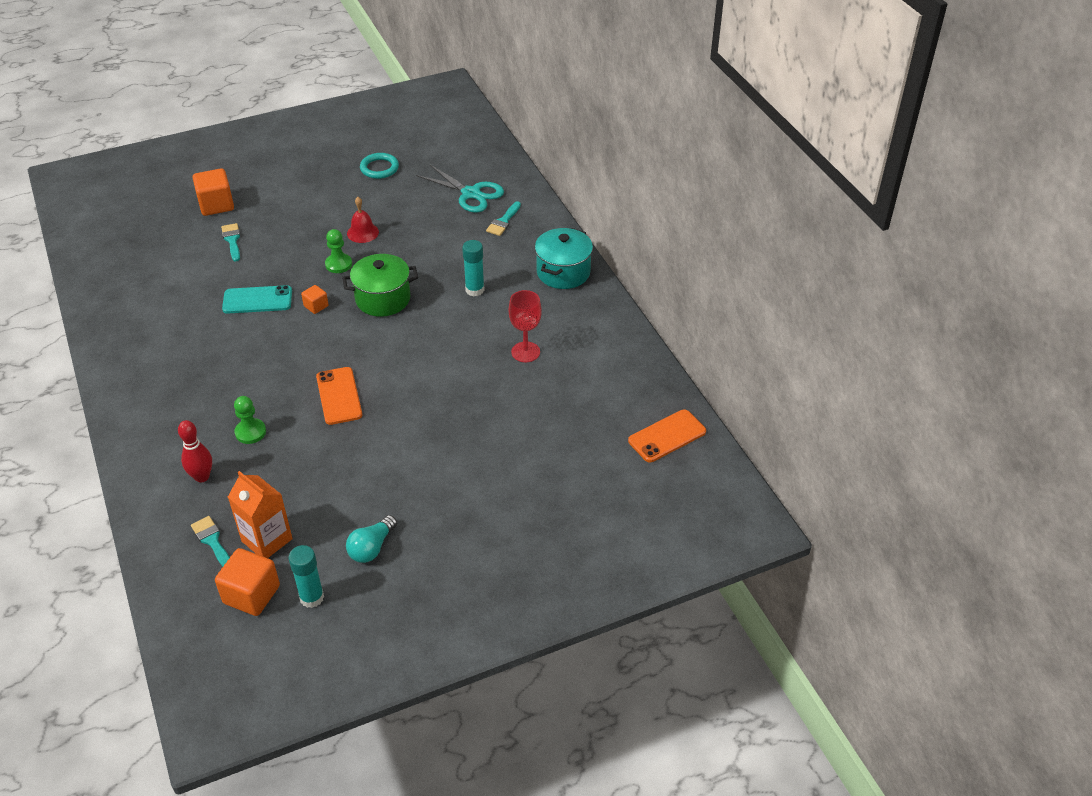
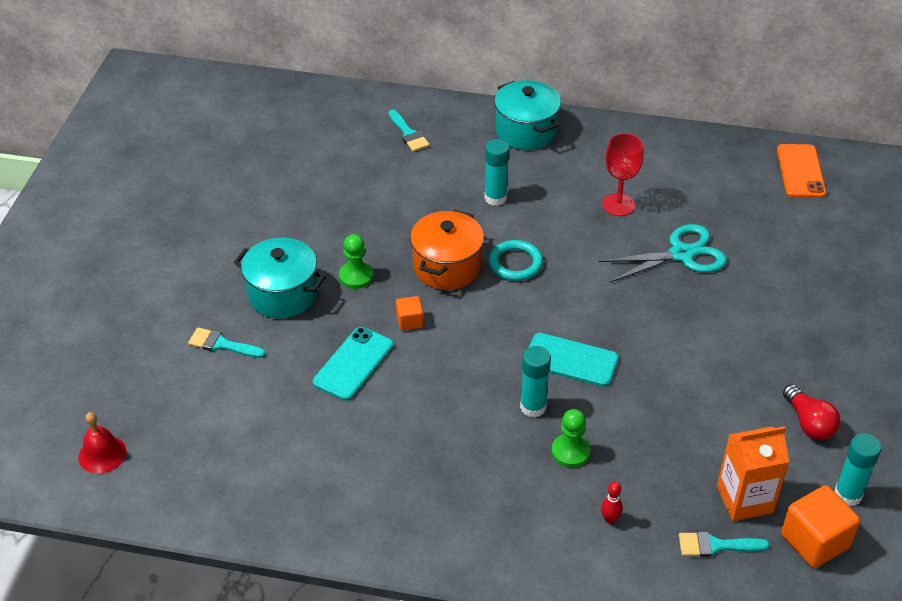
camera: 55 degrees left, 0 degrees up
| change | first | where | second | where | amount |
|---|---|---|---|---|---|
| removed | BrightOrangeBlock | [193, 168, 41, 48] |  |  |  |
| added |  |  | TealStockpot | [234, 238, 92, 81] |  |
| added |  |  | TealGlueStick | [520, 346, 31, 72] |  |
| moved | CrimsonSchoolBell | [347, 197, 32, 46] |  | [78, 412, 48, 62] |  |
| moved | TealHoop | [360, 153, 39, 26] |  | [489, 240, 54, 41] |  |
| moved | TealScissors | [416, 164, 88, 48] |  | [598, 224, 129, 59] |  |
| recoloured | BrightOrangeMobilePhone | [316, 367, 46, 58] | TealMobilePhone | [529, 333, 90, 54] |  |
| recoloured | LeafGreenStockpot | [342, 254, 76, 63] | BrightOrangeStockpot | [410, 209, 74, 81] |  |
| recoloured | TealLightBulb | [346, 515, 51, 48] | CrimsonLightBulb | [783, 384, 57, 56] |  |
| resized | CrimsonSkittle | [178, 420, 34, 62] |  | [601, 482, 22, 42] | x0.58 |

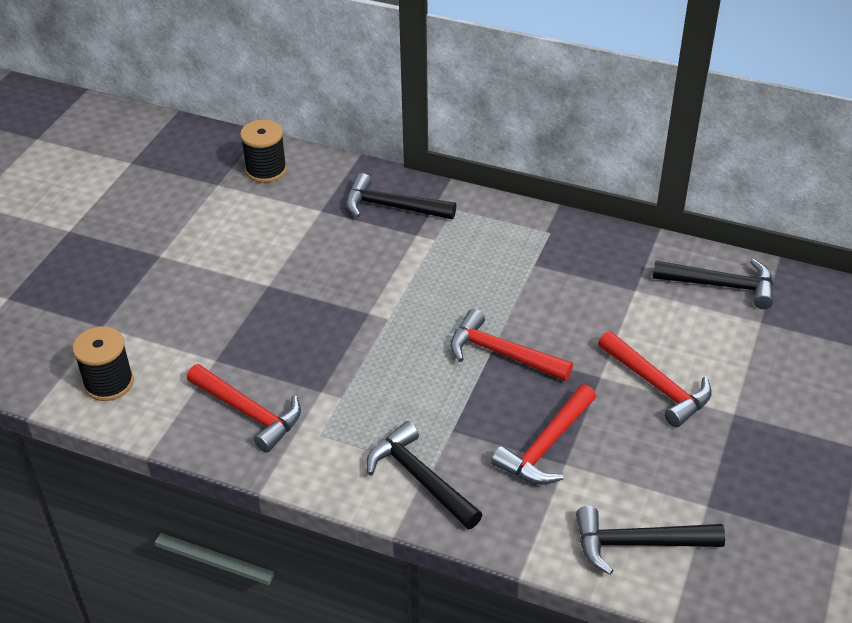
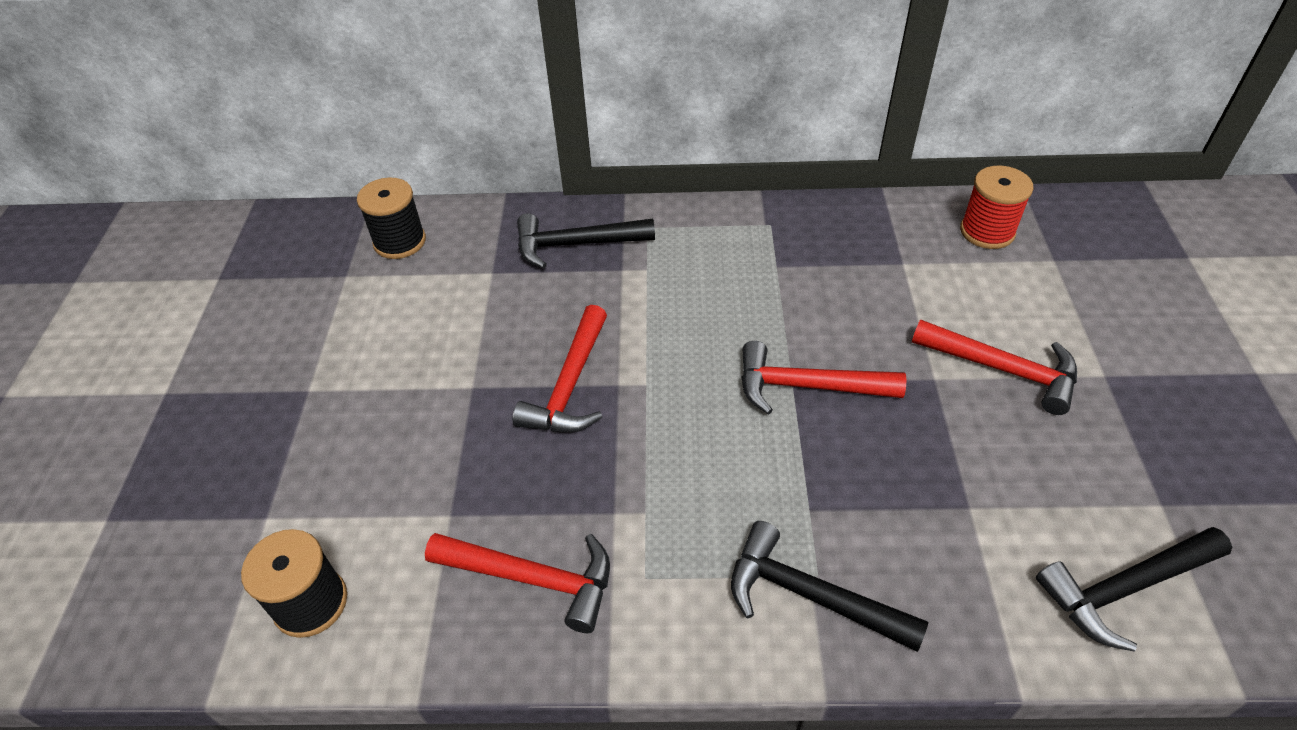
camera: 20 degrees left, 5 degrees up
| change | first | where | second | where | amount |
|---|---|---|---|---|---|
| moved | CrimsonHammer | [491, 384, 105, 101] |  | [513, 305, 94, 128] |  |
| replaced | EbonyHammer | [653, 259, 120, 50] | CrimsonBobbin | [960, 165, 73, 84] |  |

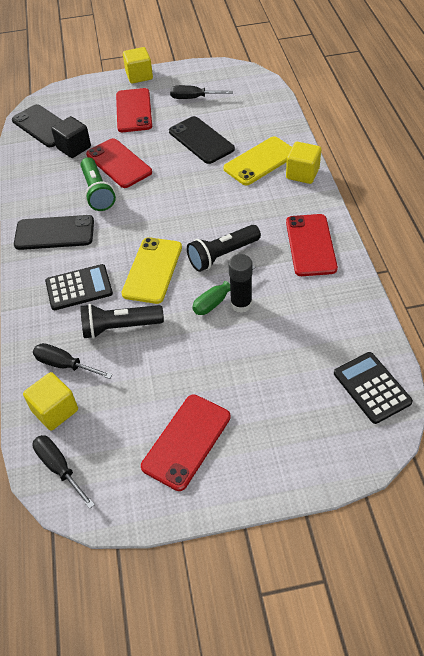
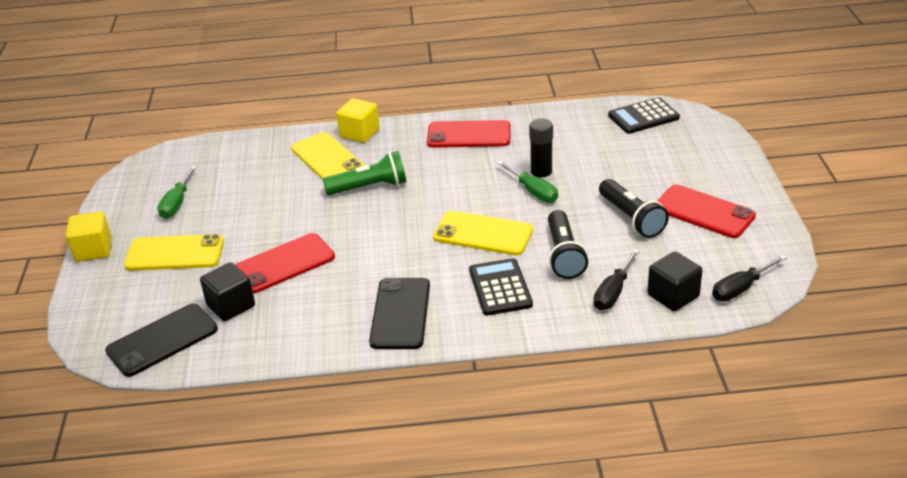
camera: 85 degrees left, 15 degrees down
| change | first | where | second | where | amount |
|---|---|---|---|---|---|
| removed | EbonyMobilePhone | [169, 116, 66, 48] |  |  |  |
| moved | LeafGreenTorch | [80, 157, 36, 54] |  | [323, 151, 83, 44] |  |
| moved | EbonyTorch | [187, 225, 74, 47] |  | [599, 179, 70, 59] |  |
| recoloured | BrightYellowBlock | [23, 372, 55, 58] | EbonyBlock | [647, 251, 56, 60] |  |
| recoloured | CrimsonMobilePhone | [116, 88, 36, 44] | BrightYellowMobilePhone | [124, 234, 100, 37] |  |
| recoloured | EbonyScrewdriver | [170, 85, 63, 14] | LeafGreenScrewdriver | [157, 166, 40, 53] |  |

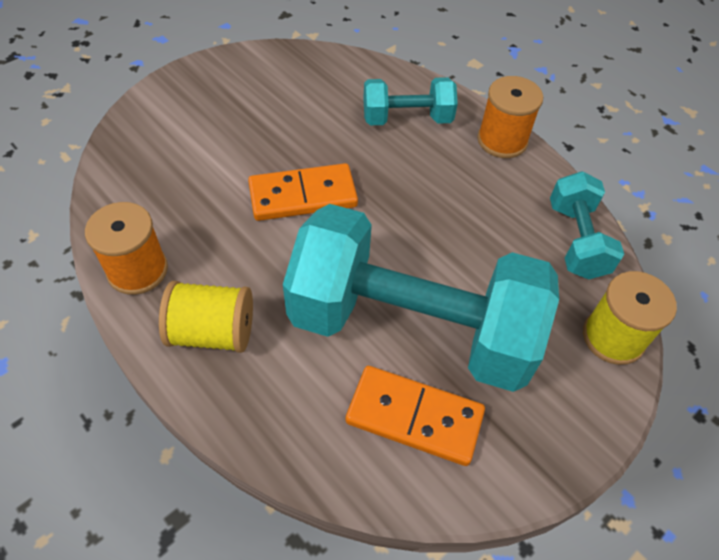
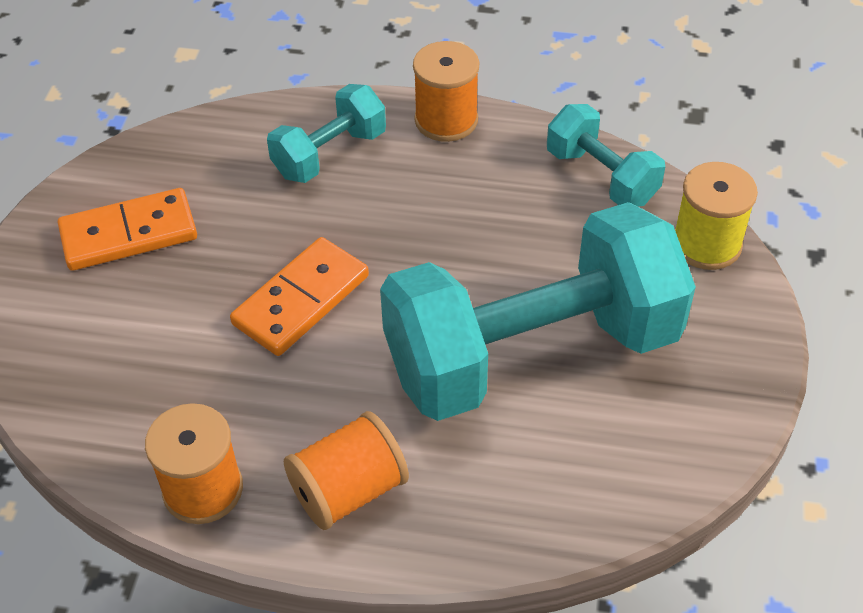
camera: 35 degrees left, 5 degrees down
| change | first | where | second | where | amount |
|---|---|---|---|---|---|
| moved | BrightOrangeDomino | [345, 366, 140, 100] |  | [58, 188, 139, 83] |  |
| recoloured | BrightYellowBobbin | [159, 281, 94, 72] | BrightOrangeBobbin | [284, 411, 125, 119] |  |

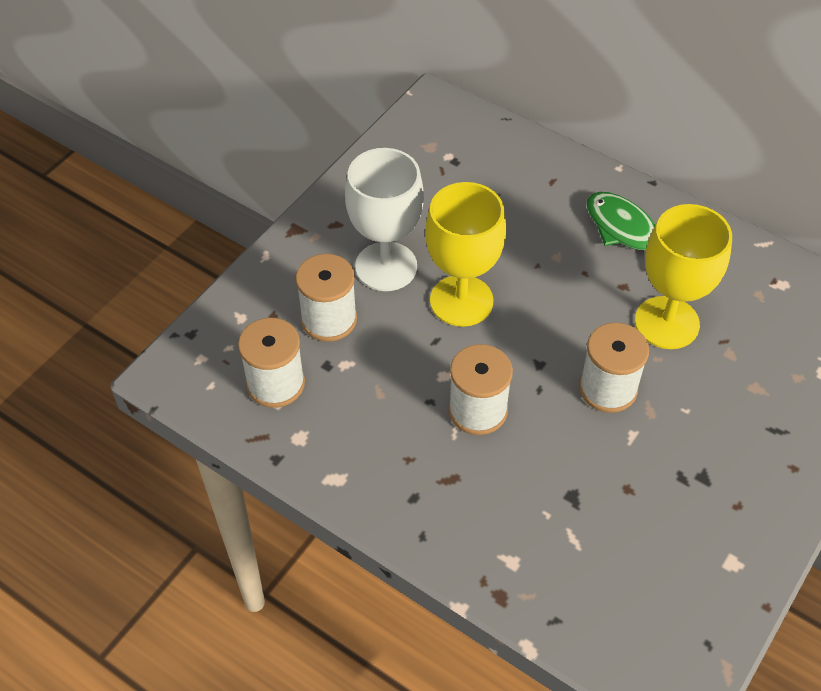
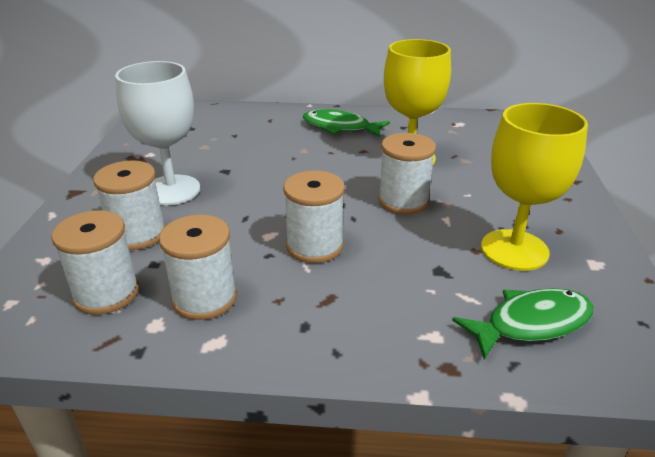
camera: 30 degrees left, 20 degrees down
| change | first | where | second | where | amount |
|---|---|---|---|---|---|
| added |  |  | SnowWhiteBobbin | [159, 215, 78, 105] |  |
| added |  |  | LeafGreenToyFish | [452, 288, 142, 72] |  |
| moved | BrightYellowGoblet | [425, 182, 81, 145] |  | [481, 103, 107, 168] |  |

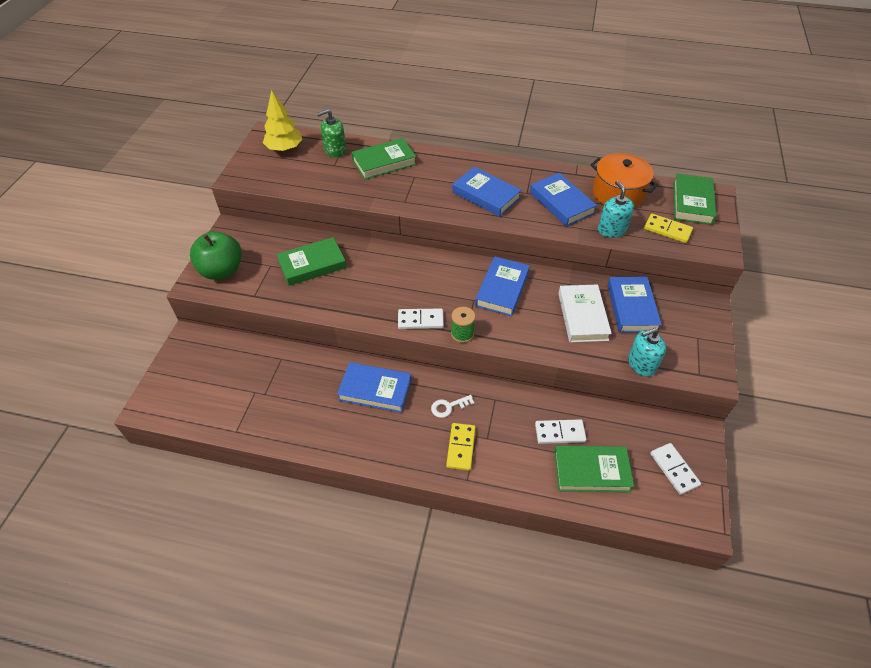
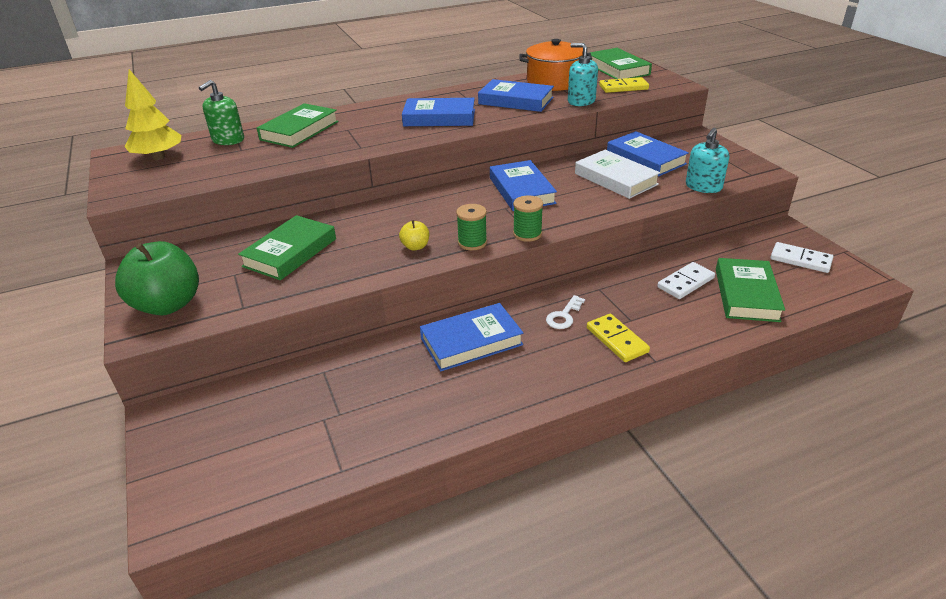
camera: 35 degrees left, 15 degrees down
| change | first | where | second | where | amount |
|---|---|---|---|---|---|
| added |  |  | BrightYellowAppleFruit | [399, 220, 30, 31] |  |
| replaced | SnowWhiteDomino | [398, 308, 46, 21] | LeafGreenBobbin | [456, 204, 31, 46] |  |
| turned | LeafGreenHardback | [554, 446, 80, 46] |  | [716, 258, 69, 64] | 45 degrees counterclockwise |

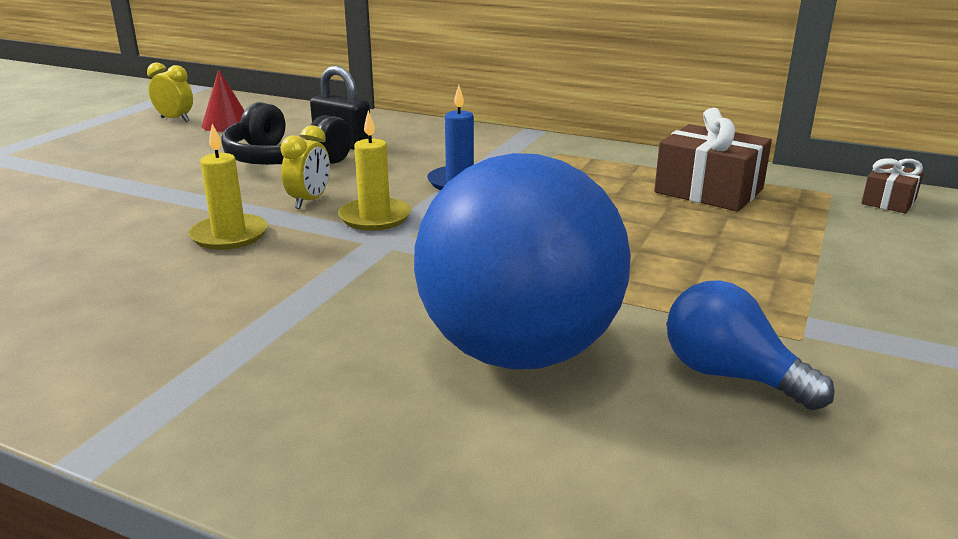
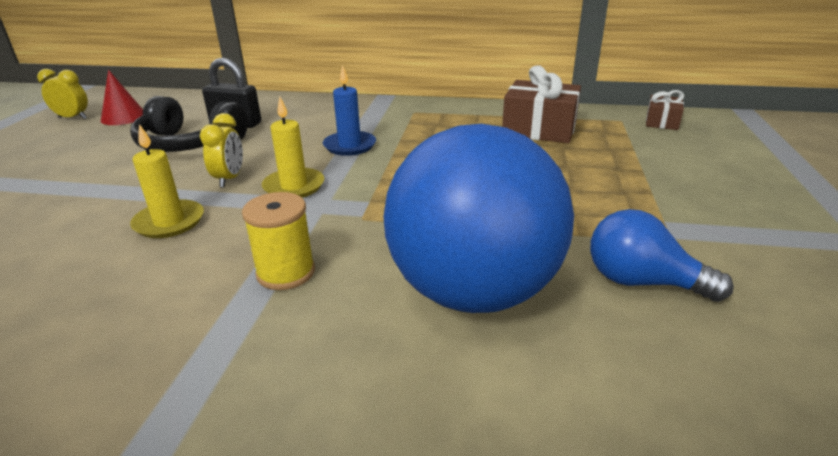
camera: 15 degrees left, 5 degrees up
| change | first | where | second | where | amount |
|---|---|---|---|---|---|
| added |  |  | BrightYellowBobbin | [242, 192, 73, 98] |  |

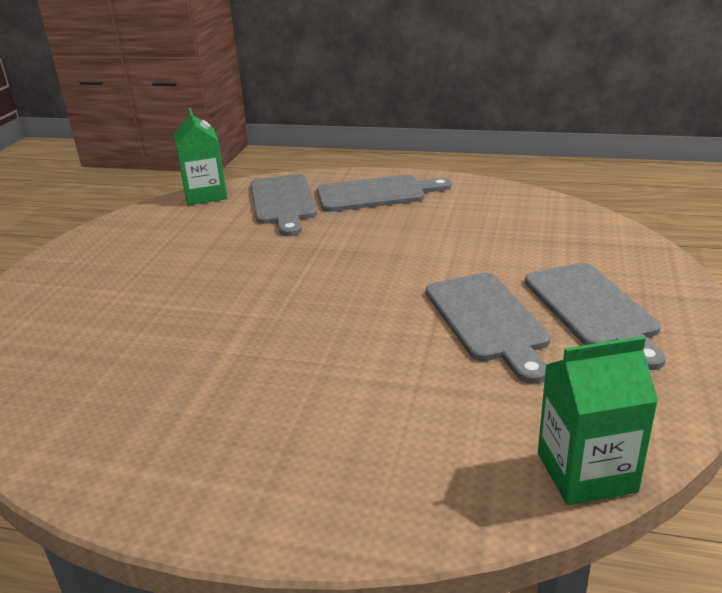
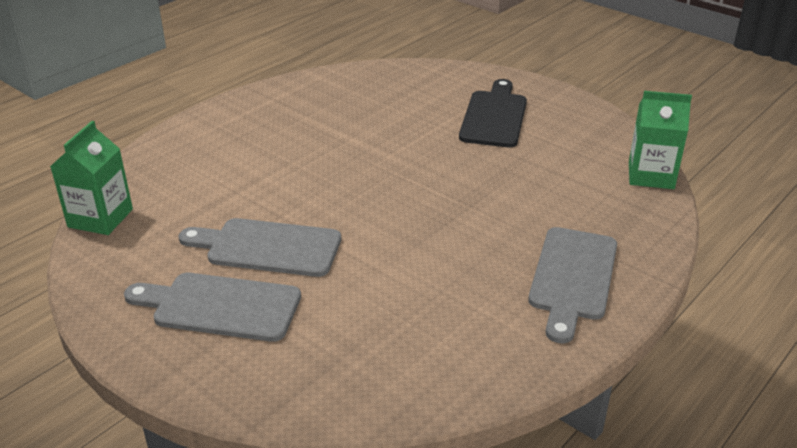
camera: 115 degrees right, 5 degrees up
| change | first | where | second | where | amount |
|---|---|---|---|---|---|
| removed | AshGreyBreadBoard | [250, 174, 67, 62] |  |  |  |
| added |  |  | EbonyBreadBoard | [459, 79, 68, 68] |  |

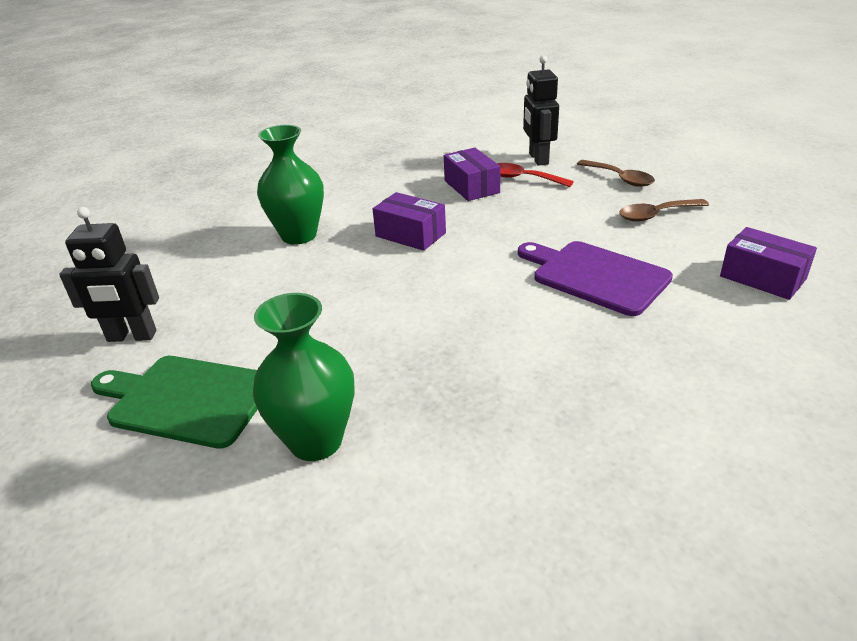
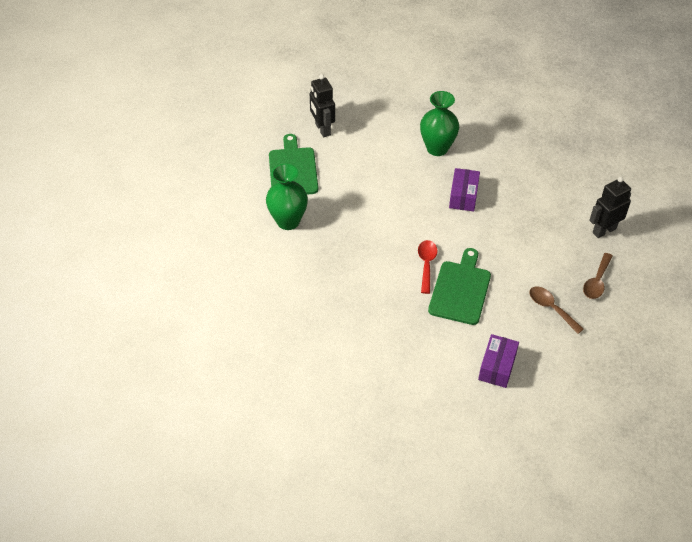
camera: 65 degrees right, 15 degrees up
| change | first | where | second | where | amount |
|---|---|---|---|---|---|
| removed | RoyalPurplePackage | [444, 148, 57, 53] |  |  |  |
| moved | CrimsonTablespoon | [497, 163, 77, 24] |  | [418, 240, 20, 54] |  |
| recoloured | RoyalPurpleBreadBoard | [518, 241, 155, 75] | LeafGreenBreadBoard | [428, 248, 63, 77] |  |

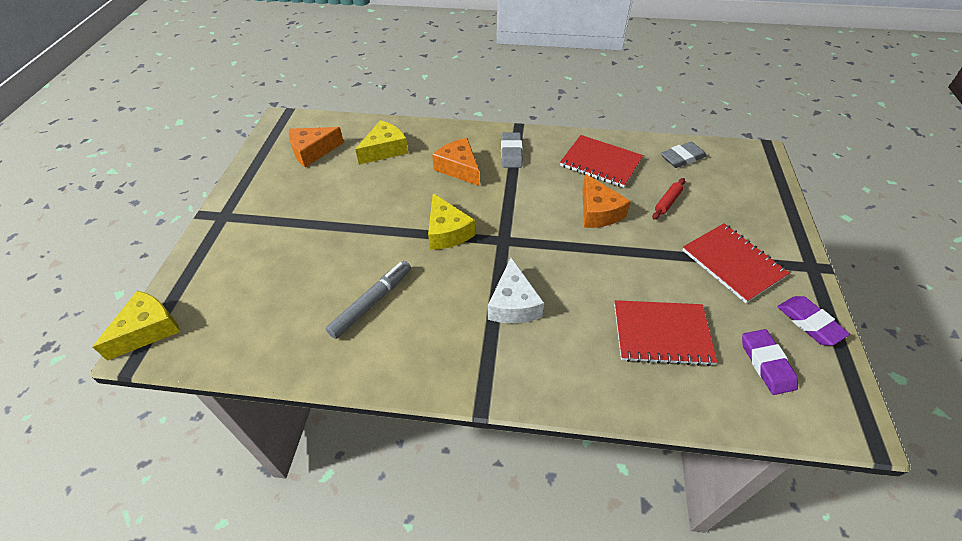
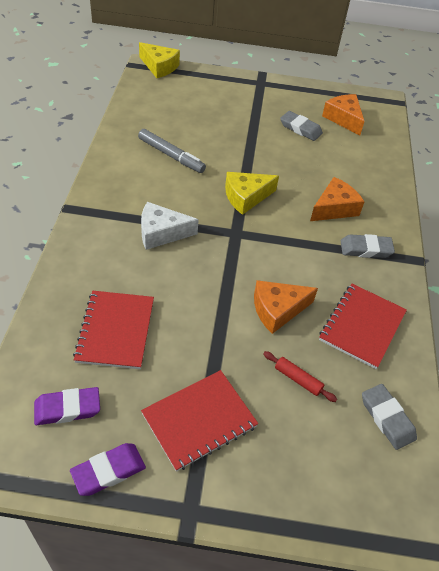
camera: 85 degrees right, 0 degrees up
| change | first | where | second | where | amount |
|---|---|---|---|---|---|
| removed | BrightYellowCheese | [355, 120, 53, 45] |  |  |  |
| added |  |  | AshGreyPencilEraser | [280, 111, 43, 30] |  |

